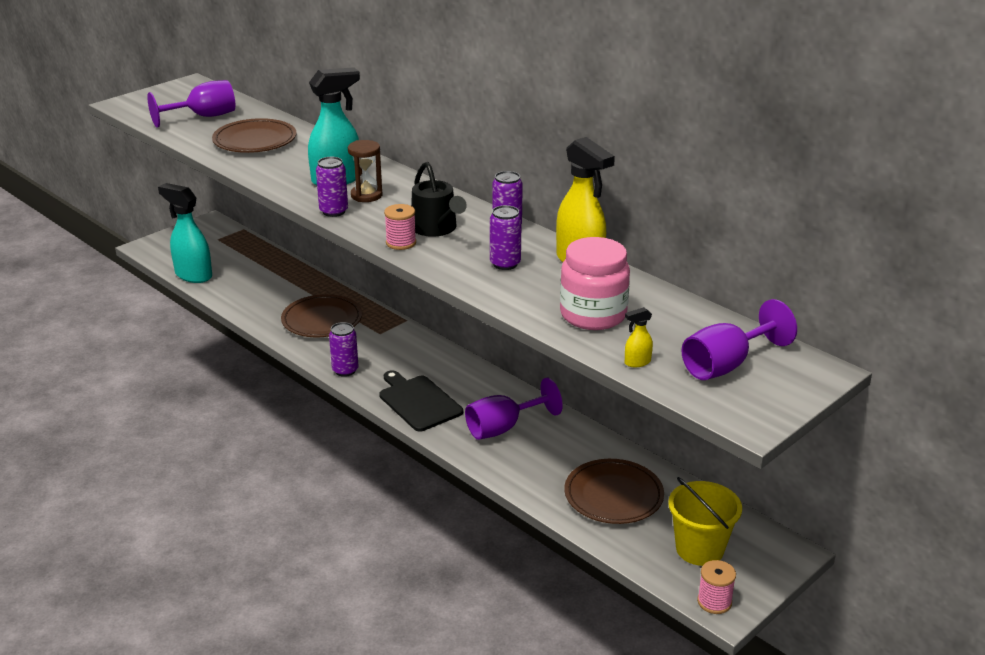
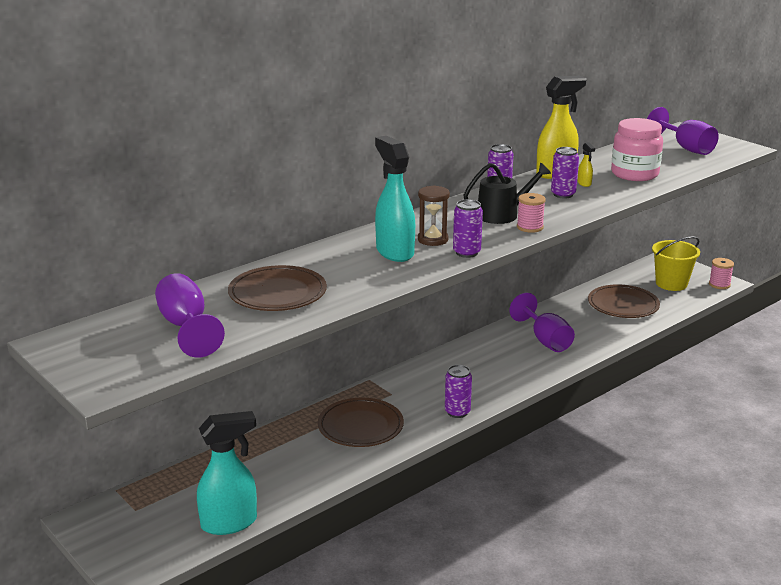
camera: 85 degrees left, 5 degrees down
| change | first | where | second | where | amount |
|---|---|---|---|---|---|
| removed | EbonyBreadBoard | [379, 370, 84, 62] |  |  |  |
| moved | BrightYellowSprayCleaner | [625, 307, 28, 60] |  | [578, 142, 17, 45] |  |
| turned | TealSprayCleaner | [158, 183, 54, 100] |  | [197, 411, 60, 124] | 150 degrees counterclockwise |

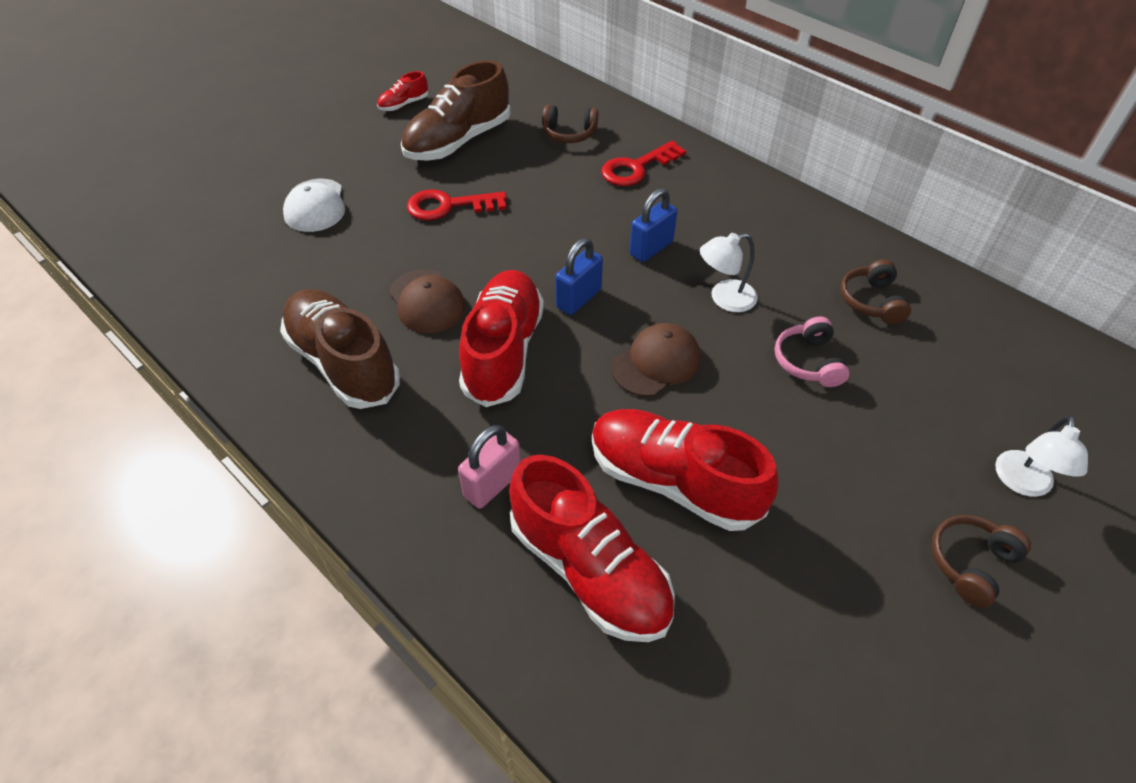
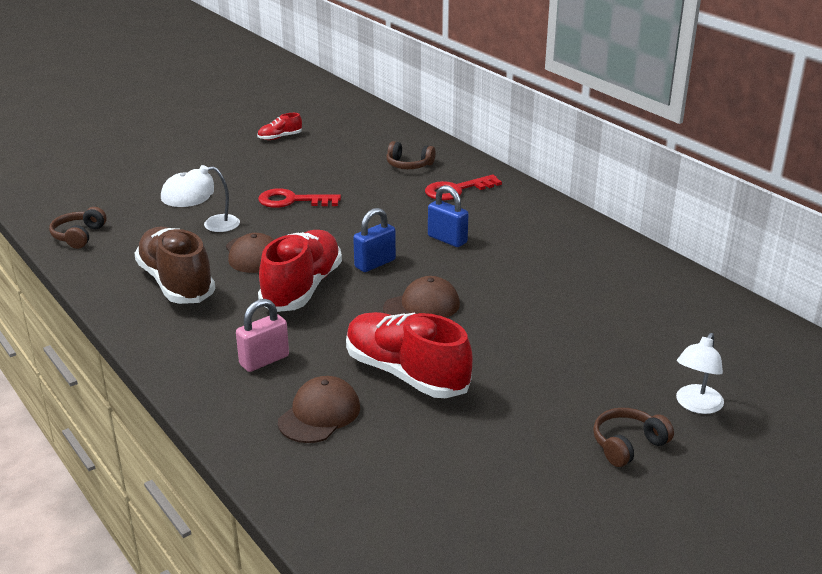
camera: 10 degrees right, 20 degrees down
| change | first | where | second | where | amount |
|---|---|---|---|---|---|
| removed | BrownSneaker | [401, 60, 110, 101] |  |  |  |
| removed | RosyHeadset | [775, 316, 75, 71] |  |  |  |
| moved | SnowWhiteLamp | [700, 233, 58, 79] |  | [181, 165, 59, 67] |  |
| moved | BrownHeadset | [840, 259, 71, 65] |  | [49, 207, 58, 42] |  |
| replaced | CrimsonSneaker | [509, 455, 166, 187] | BrownCap | [278, 376, 82, 67] |  |
| turned | RoyalBlueSmallLock | [629, 188, 48, 74] |  | [428, 185, 40, 62] | 75 degrees clockwise |

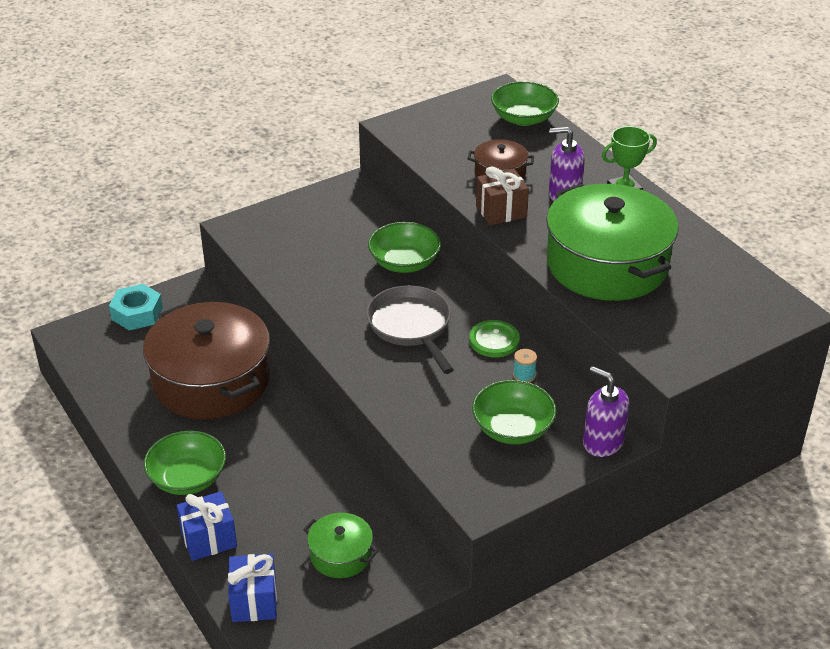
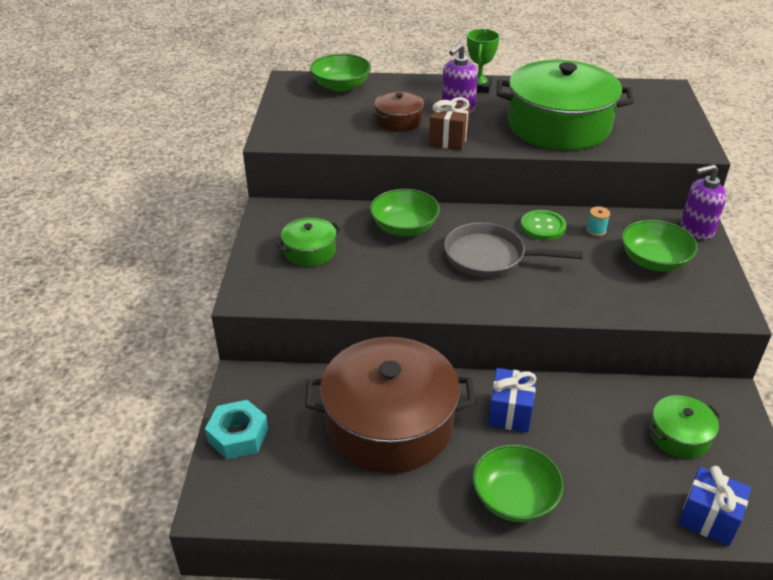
camera: 55 degrees left, 0 degrees up
| change | first | where | second | where | amount |
|---|---|---|---|---|---|
| added |  |  | LeafGreenStockpot | [276, 217, 65, 50] |  |
| moved | RoyalBluePresent | [177, 491, 60, 70] |  | [488, 368, 49, 64] |  |

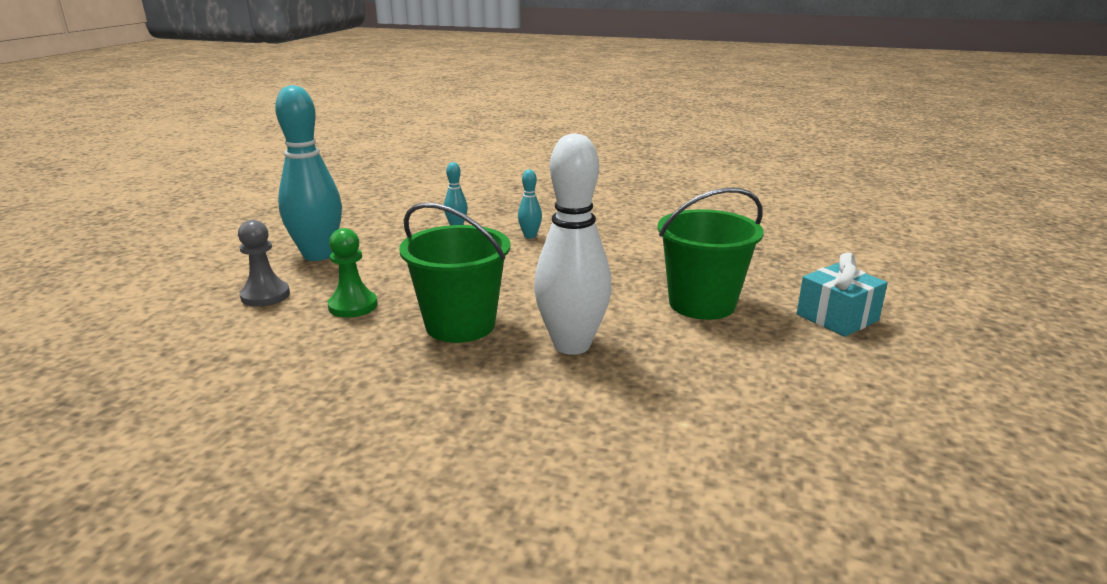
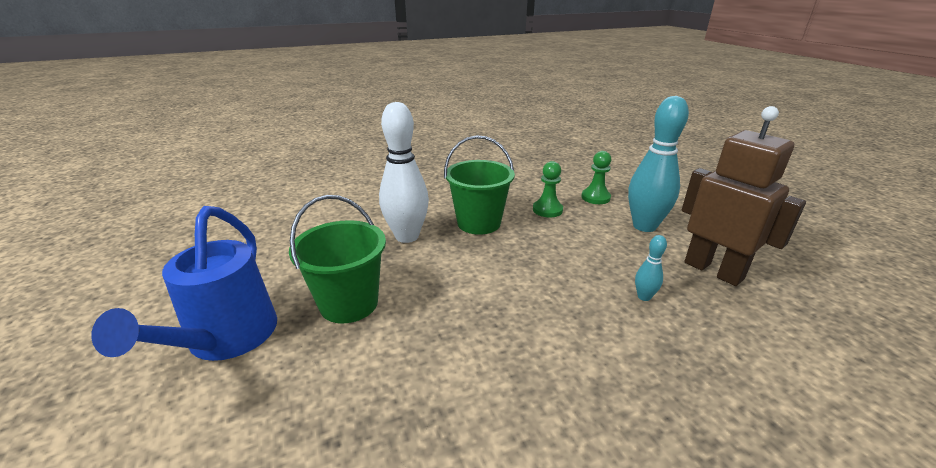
camera: 140 degrees right, 5 degrees up
| change | first | where | second | where | amount |
|---|---|---|---|---|---|
| removed | TealSkittle | [518, 170, 24, 69] |  |  |  |
| added |  |  | BrownRobot | [682, 106, 124, 180] |  |
| replaced | TealPresent | [797, 252, 91, 85] | RoyalBlueSprinklingCan | [91, 206, 186, 155] |  |
| recoloured | AshGreyChessPawn | [238, 220, 52, 87] | LeafGreenChessPawn | [581, 151, 30, 53] |  |

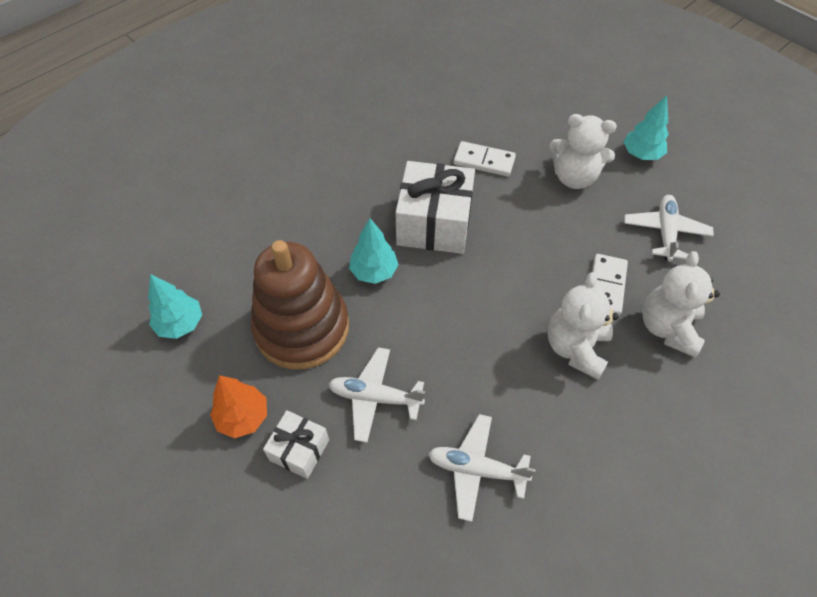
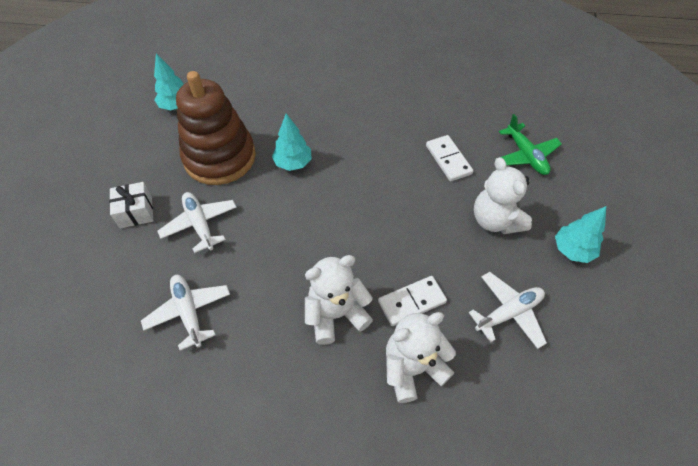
camera: 50 degrees right, 0 degrees up
| change | first | where | second | where | amount |
|---|---|---|---|---|---|
| removed | BrightOrangeFirTree | [210, 375, 57, 63] |  |  |  |
| removed | SnowWhitePresent | [396, 161, 79, 93] |  |  |  |
| added |  |  | LeafGreenPlane | [495, 114, 67, 61] |  |

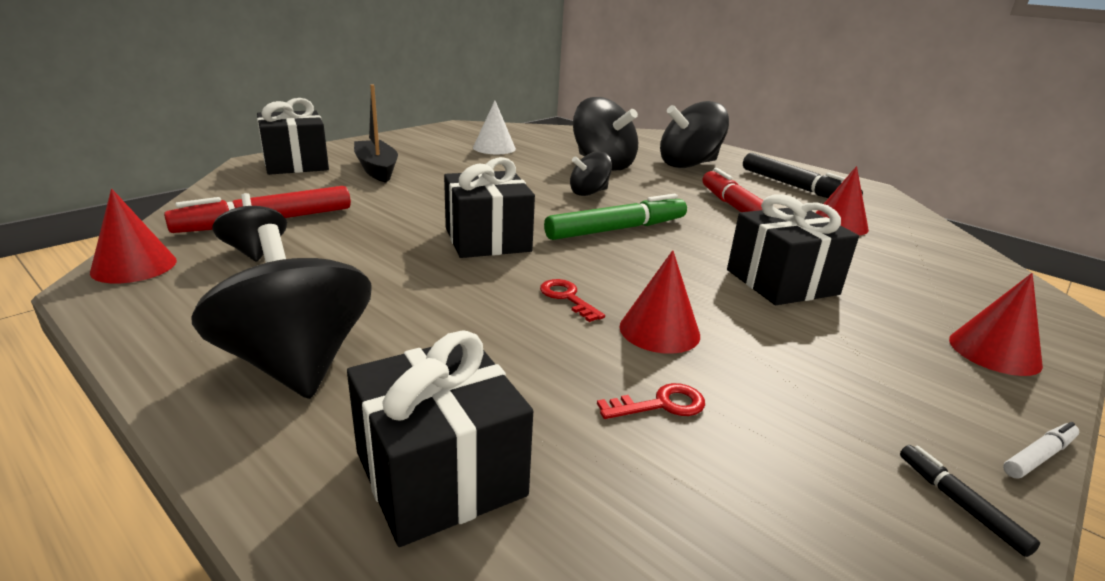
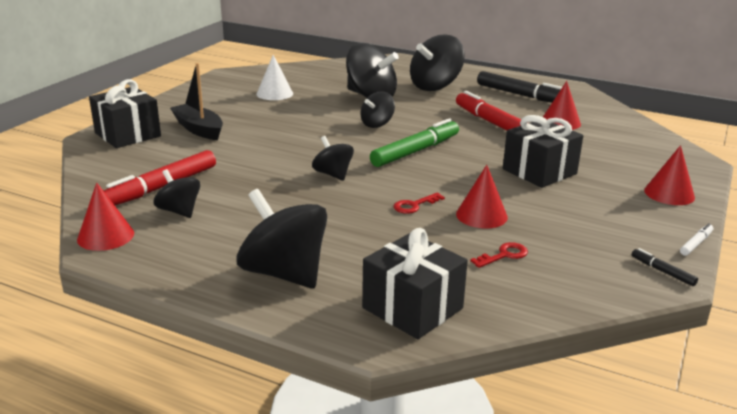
camera: 15 degrees left, 0 degrees up
| change | first | where | second | where | amount |
|---|---|---|---|---|---|
| replaced | EbonyPresent | [444, 157, 91, 101] | EbonySpinningTop | [312, 136, 42, 45] |  |
| turned | CrimsonDoorKey | [540, 279, 65, 43] |  | [393, 192, 52, 22] | 75 degrees counterclockwise |

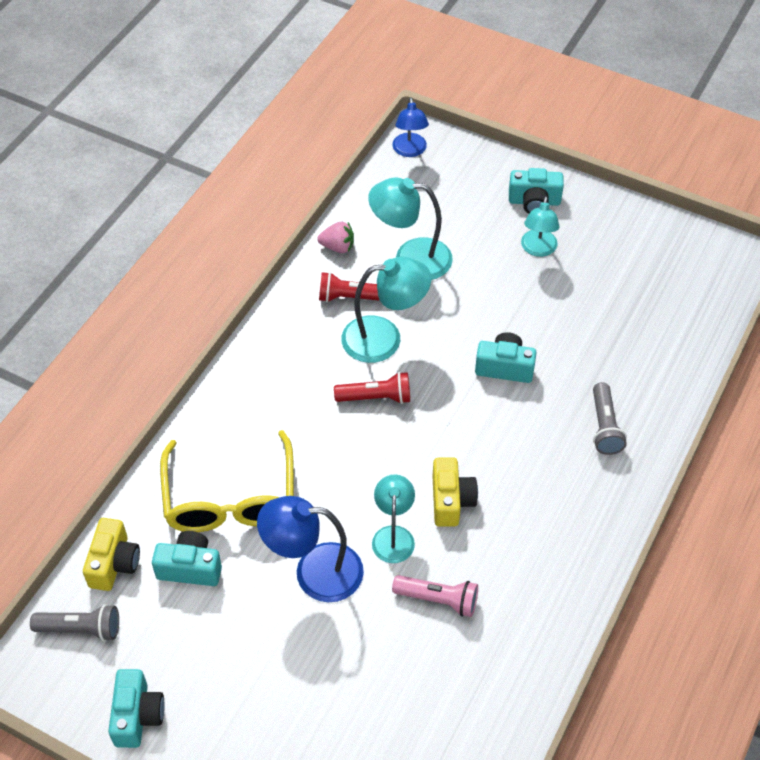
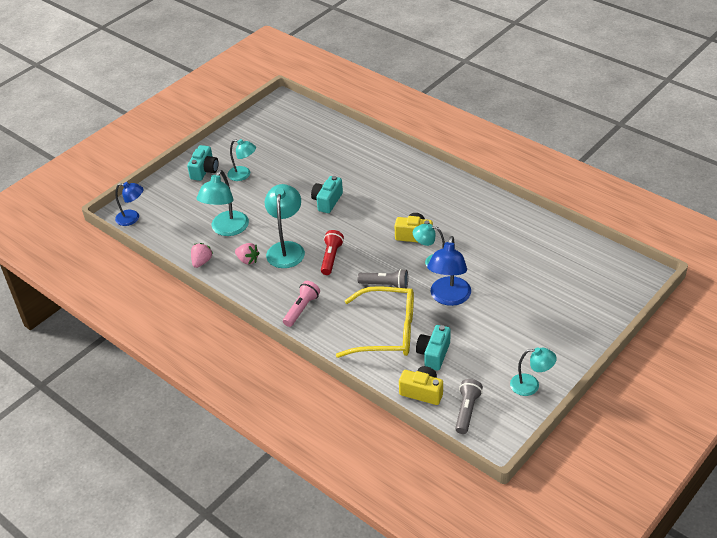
camera: 75 degrees left, 10 degrees down
| change | first | where | second | where | amount |
|---|---|---|---|---|---|
| moved | RosyTorch | [392, 575, 86, 42] |  | [283, 281, 37, 46] |  |
| moved | AshGreyTorch | [593, 382, 34, 73] |  | [357, 269, 51, 19] |  |
| replaced | TealPhotoCamera | [108, 669, 57, 79] | TealLamp | [510, 347, 47, 49] |  |
| replaced | CrimsonTorch | [319, 272, 61, 30] | RosyStrawberry | [235, 243, 24, 22] |  |

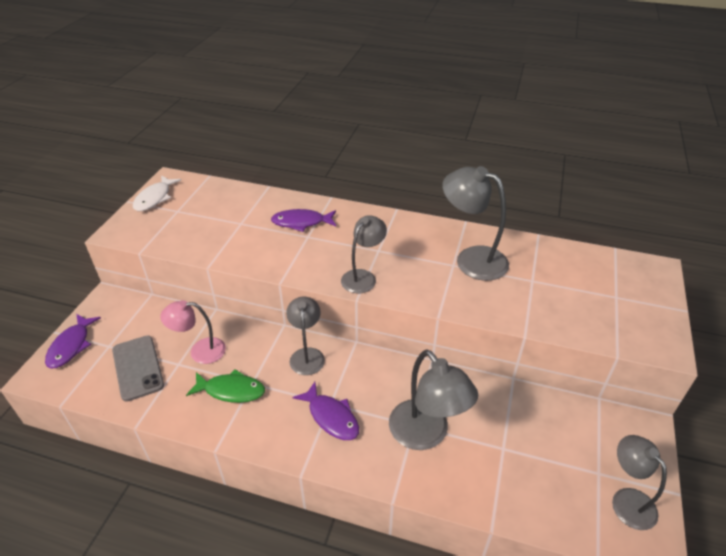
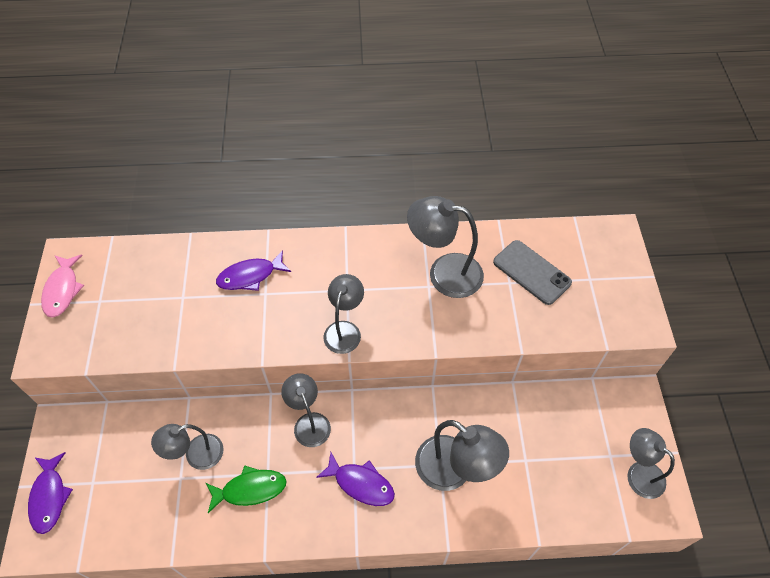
camera: 20 degrees left, 15 degrees up
| change | first | where | second | where | amount |
|---|---|---|---|---|---|
| moved | AshGreyMobilePhone | [112, 335, 52, 67] |  | [493, 240, 79, 65] |  |
| recoloured | SnowWhiteToyFish | [133, 175, 48, 36] | RosyToyFish | [41, 255, 43, 62] |  |
| recoloured | RosyLamp | [160, 300, 66, 64] | AshGreyLamp | [151, 424, 72, 46] |  |

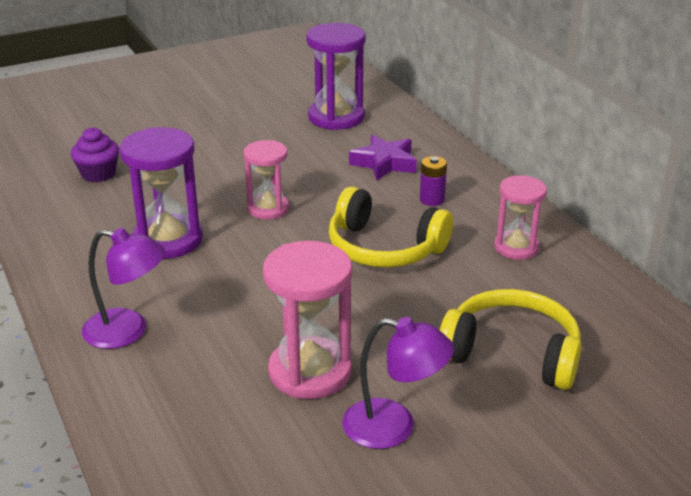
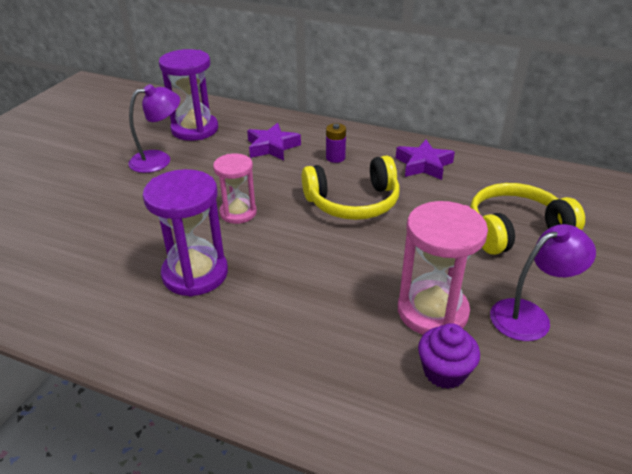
camera: 40 degrees left, 5 degrees up
| change | first | where | second | where | amount |
|---|---|---|---|---|---|
| moved | RoyalPurpleFairyCake | [71, 127, 48, 56] |  | [418, 323, 62, 66] |  |
| moved | RoyalPurpleLamp | [82, 228, 84, 121] |  | [128, 84, 52, 89] |  |
| replaced | RosySandTimer | [494, 175, 53, 85] | RoyalPurpleStarShape | [396, 140, 59, 40] |  |

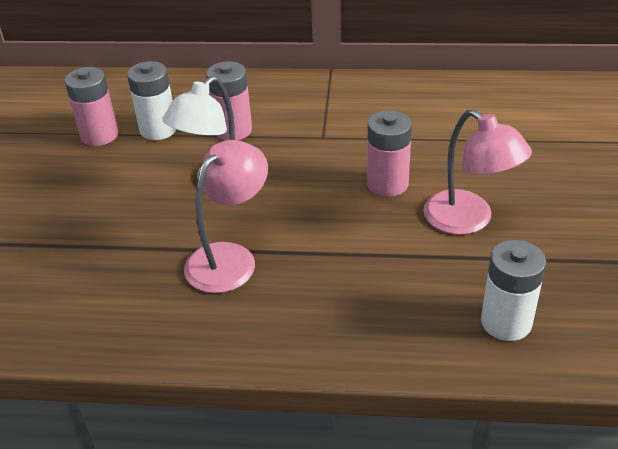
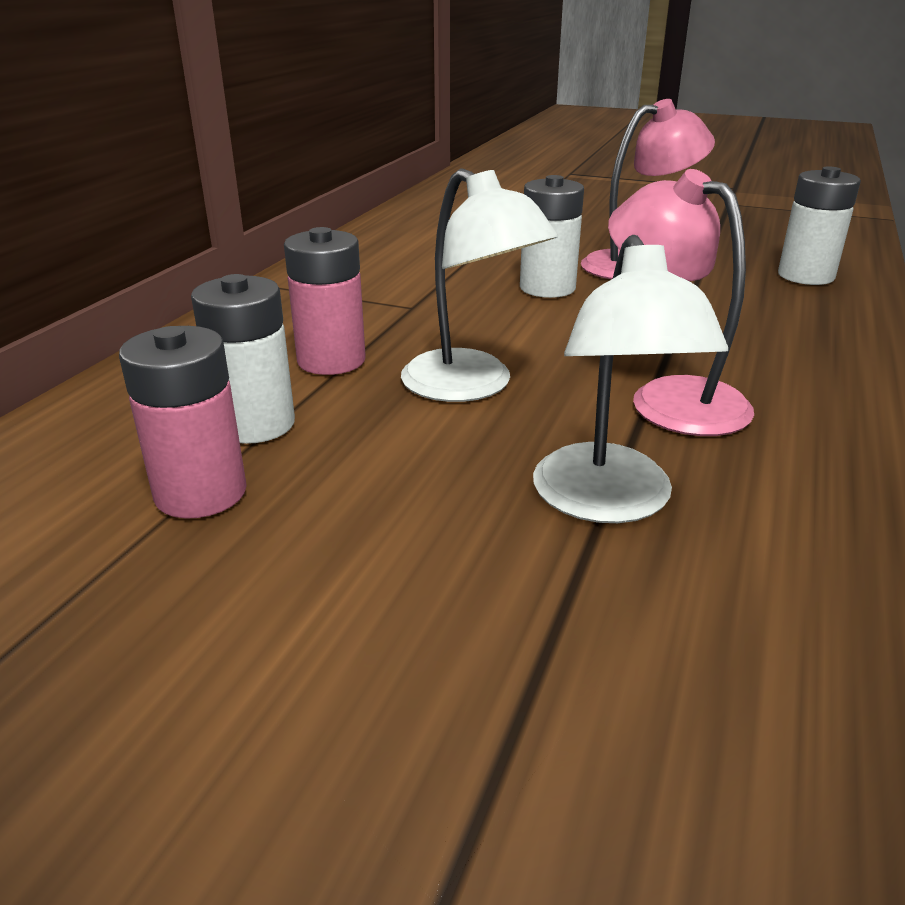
camera: 75 degrees left, 10 degrees down
| change | first | where | second | where | amount |
|---|---|---|---|---|---|
| added |  |  | SnowWhiteLamp | [533, 235, 195, 288] |  |
| recoloured | RosyBattery | [367, 110, 45, 87] | SnowWhiteBattery | [520, 175, 64, 123] |  |

